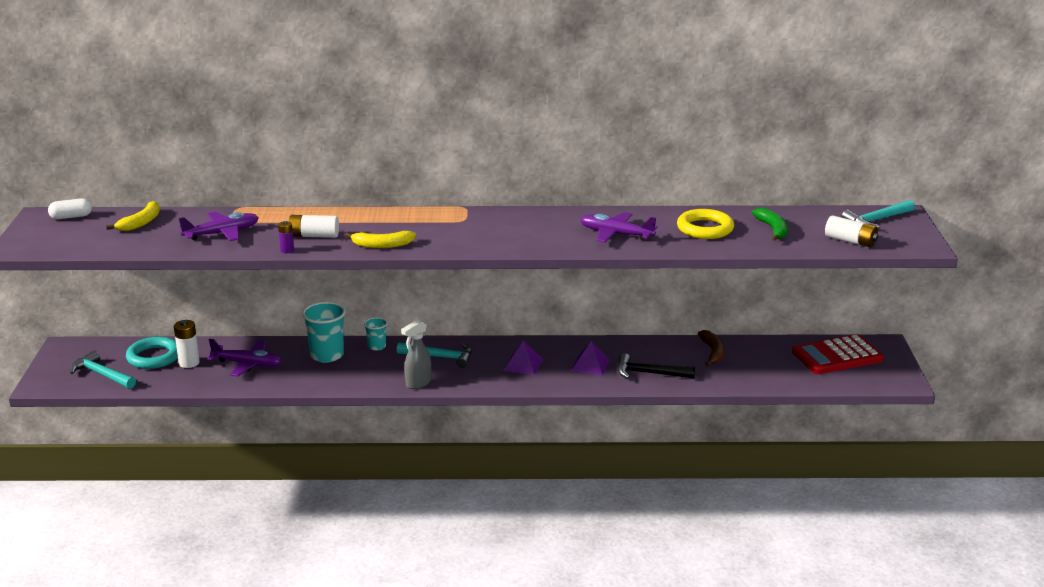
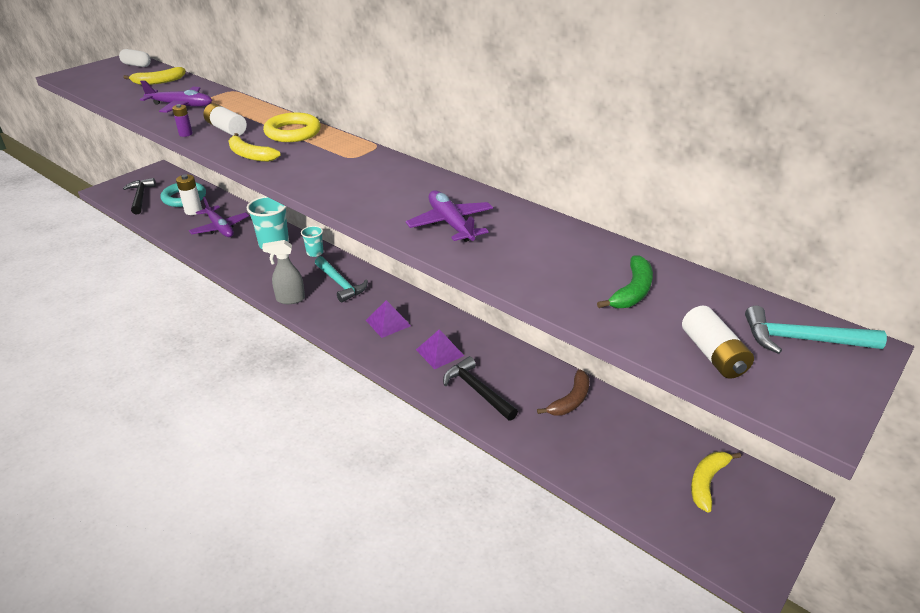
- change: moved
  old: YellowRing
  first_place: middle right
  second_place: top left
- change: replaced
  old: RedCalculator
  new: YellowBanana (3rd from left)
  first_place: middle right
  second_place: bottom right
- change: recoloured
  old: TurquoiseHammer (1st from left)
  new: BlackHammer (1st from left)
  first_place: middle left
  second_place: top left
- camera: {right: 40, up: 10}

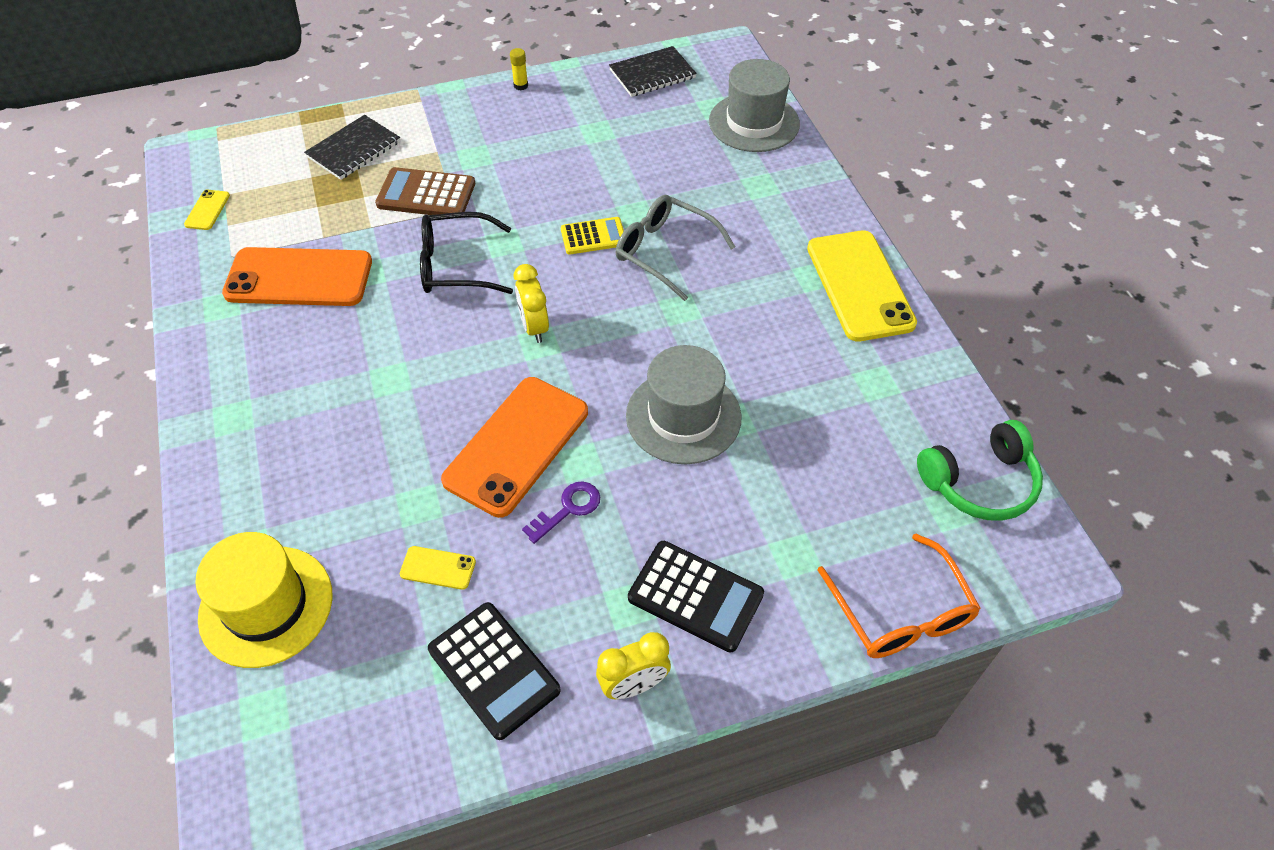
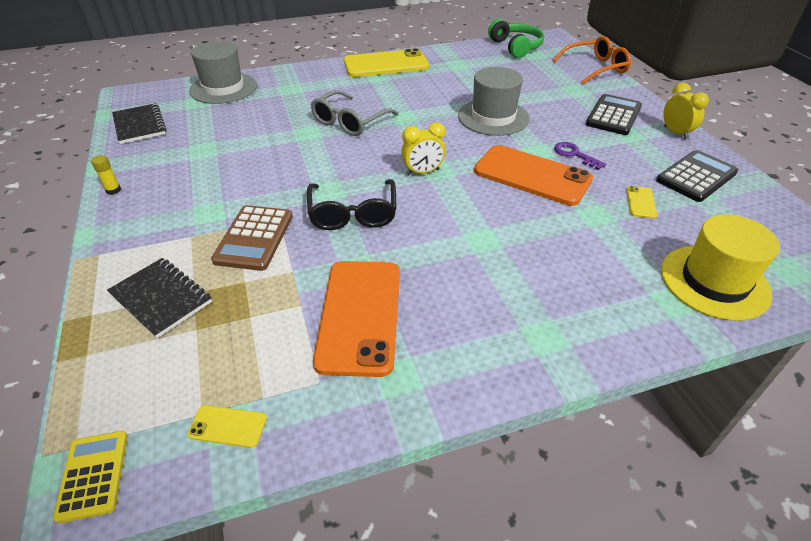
- change: moved
  old: YellowCalculator
  first_place: top centre
  second_place: bottom left
- camera: {right: -90, up: -10}

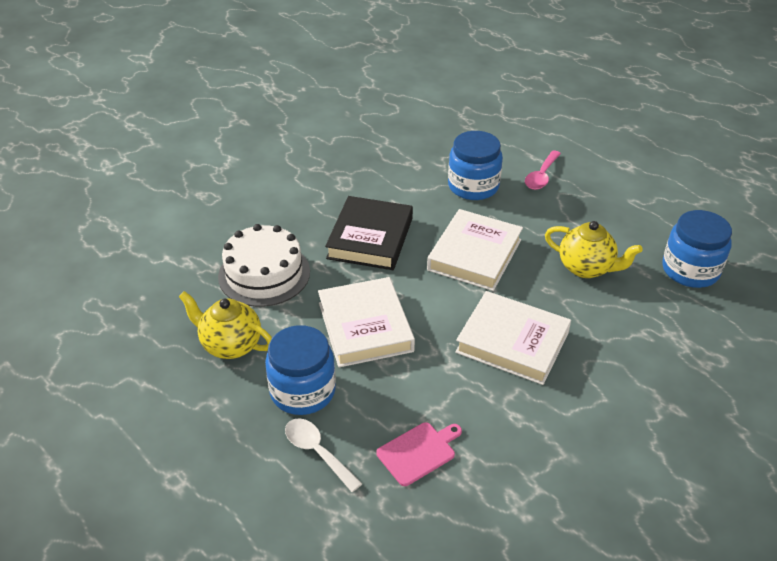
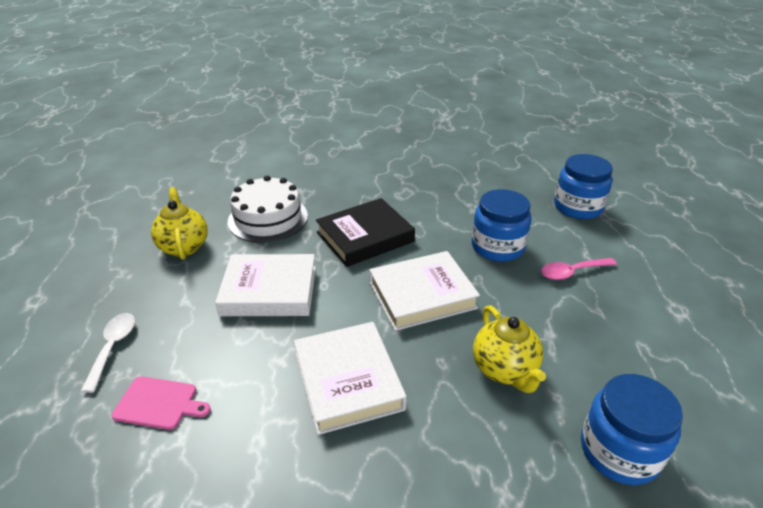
- change: turned
  old: WhiteBook (1st from left)
  first_place: centre
  second_place: centre
  degrees: 60
- change: moved
  old: BlueJar (1st from left in the first image)
  new: BlueJar (2nd from left)
  first_place: centre
  second_place: middle right
- camera: {right: 45, up: -5}

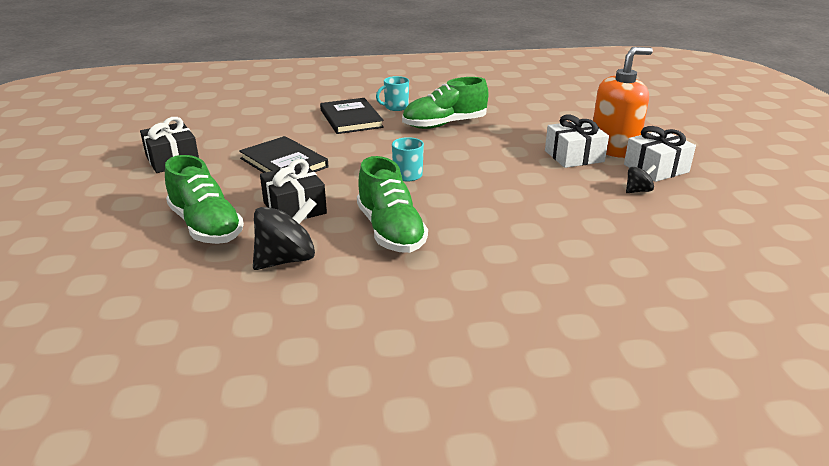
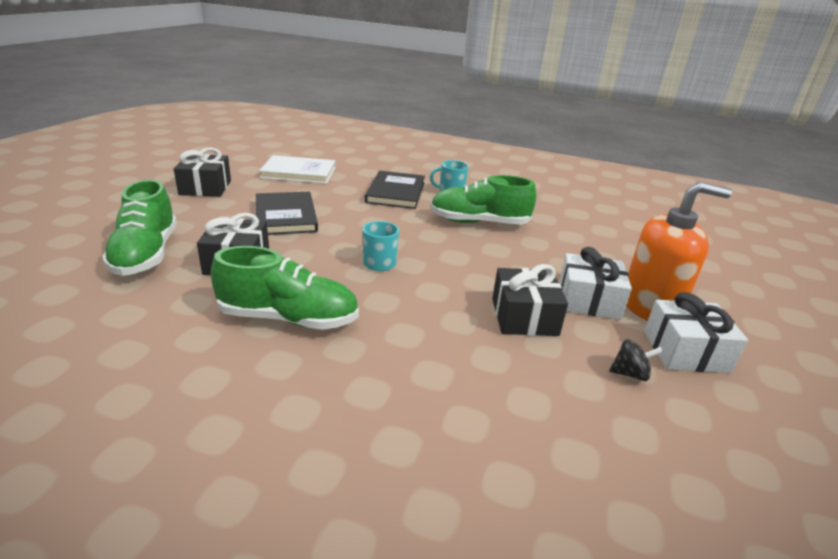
- change: turned
  old: GreenShoe (2nd from left)
  first_place: centre
  second_place: centre
  degrees: -90
- change: removed
  old: BlackSpinningTop (1st from left)
  first_place: centre
- change: added
  new: WhiteBook
  second_place: top centre
- change: added
  new: BlackGift (3rd from left)
  second_place: centre
- camera: {right: 25, up: 0}

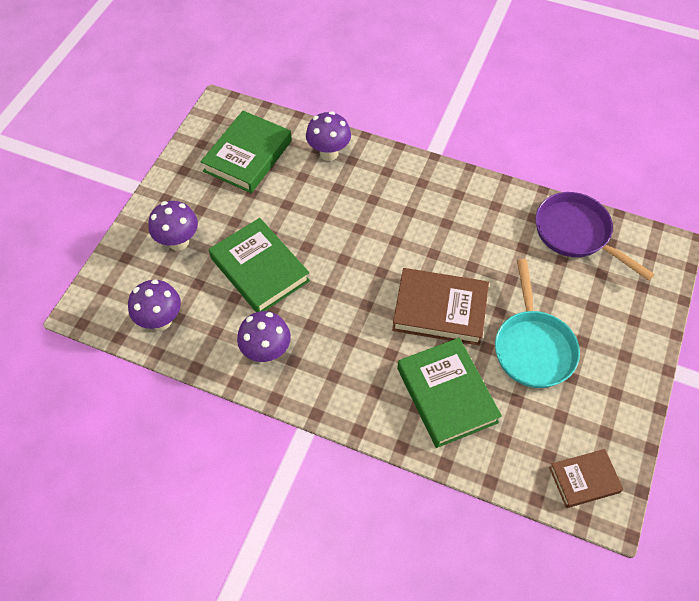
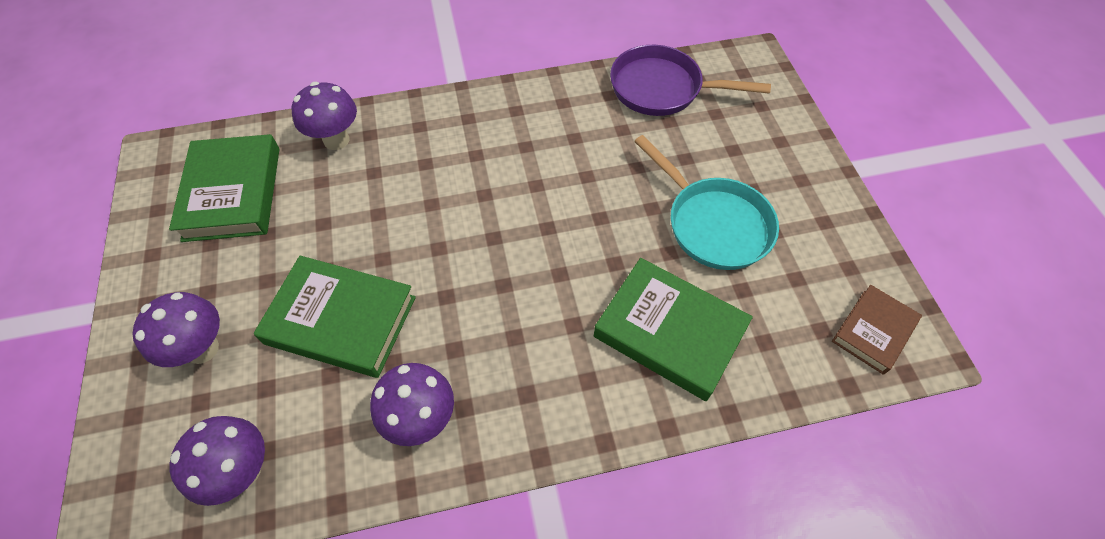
- change: removed
  old: BrownBook (1st from left)
  first_place: centre
- camera: {right: -35, up: 0}

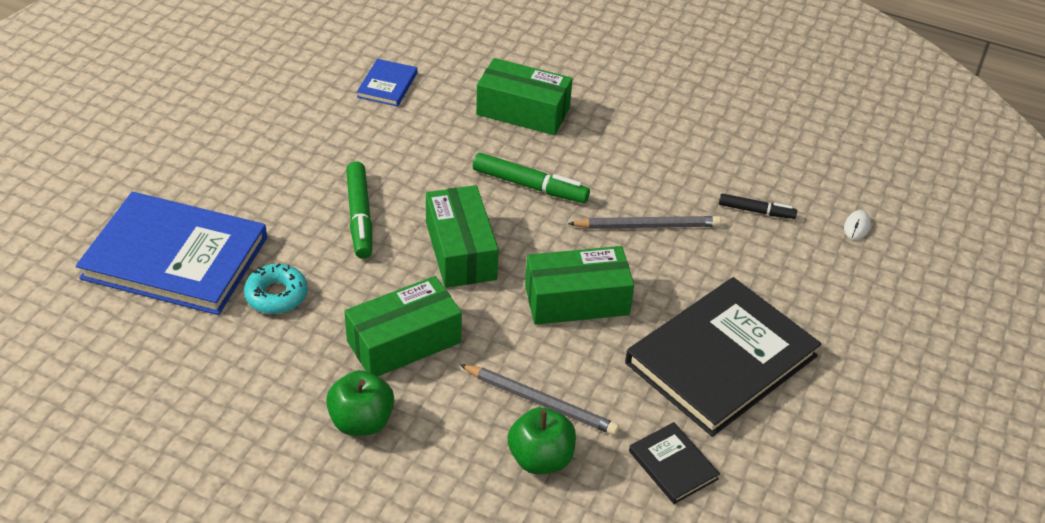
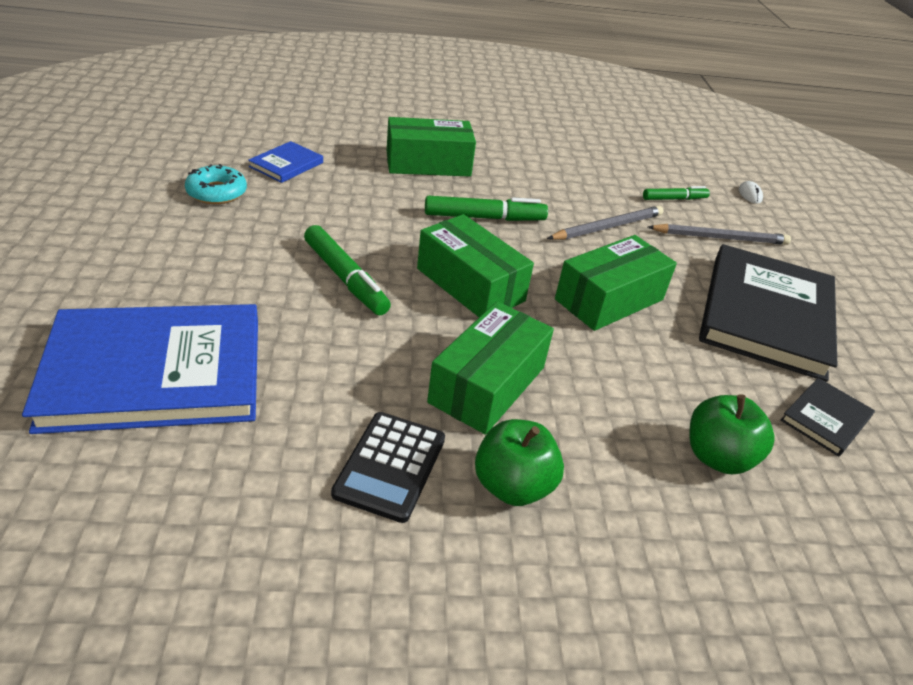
- change: turned
  old: BlueBook (2nd from left)
  first_place: top centre
  second_place: top left
  degrees: 45
- change: recoloured
  old: BlackMarker
  new: GreenMarker (3rd from left)
  first_place: middle right
  second_place: top right
- change: moved
  old: TurquoiseDonut
  first_place: middle left
  second_place: top left
- change: moved
  old: GreyPencil (1st from left in the first image)
  new: GreyPencil (2nd from left)
  first_place: bottom centre
  second_place: middle right
- change: turned
  old: BlackBook (1st from left in the first image)
  first_place: bottom centre
  second_place: middle right
  degrees: -75
- change: added
  new: BlackCalculator
  second_place: bottom centre
- camera: {right: -30, up: -5}

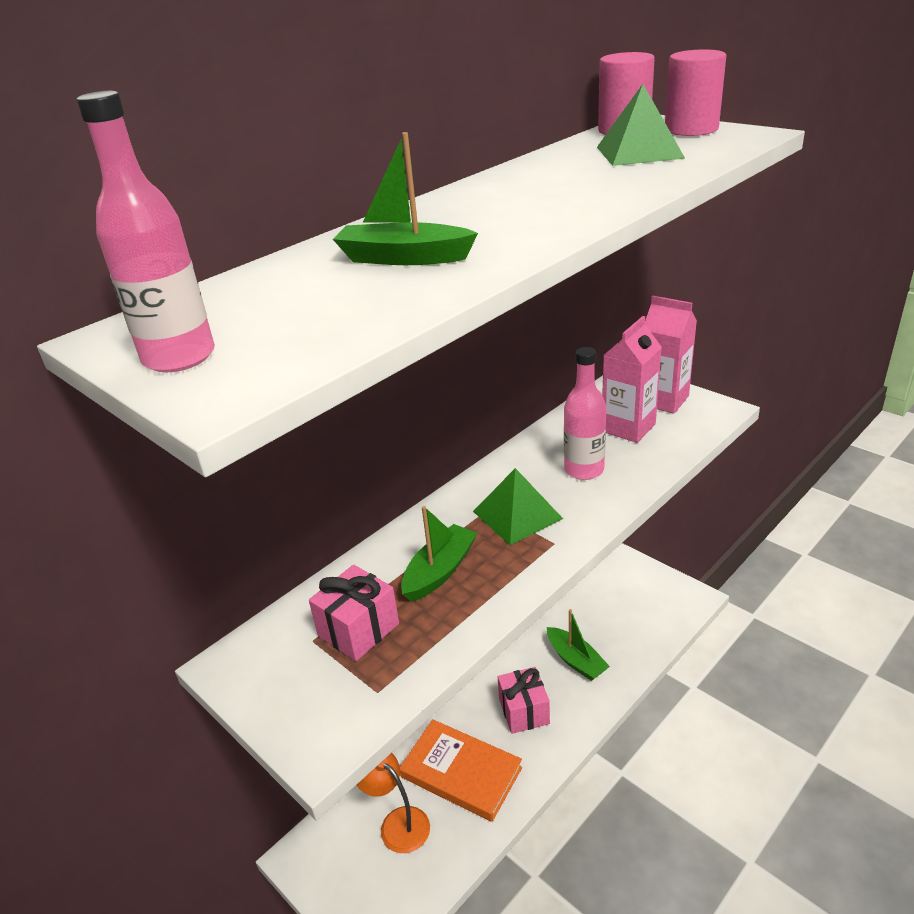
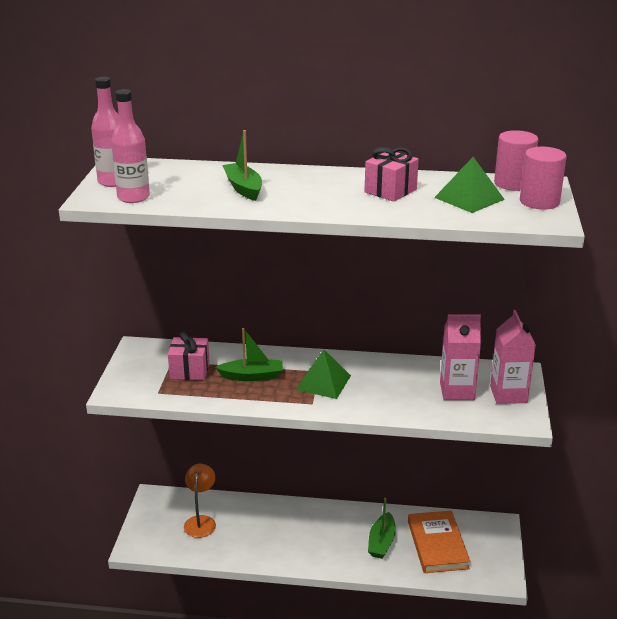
- change: moved
  old: PinkBottle (2nd from left)
  first_place: centre
  second_place: top left
- change: moved
  old: PinkGift (2nd from left)
  first_place: bottom centre
  second_place: top centre
- change: moved
  old: OrangeBook
  first_place: bottom centre
  second_place: bottom right
- camera: {right: 50, up: -5}

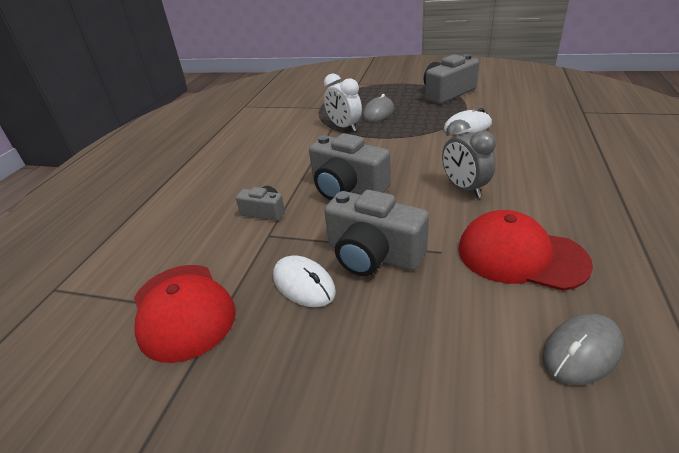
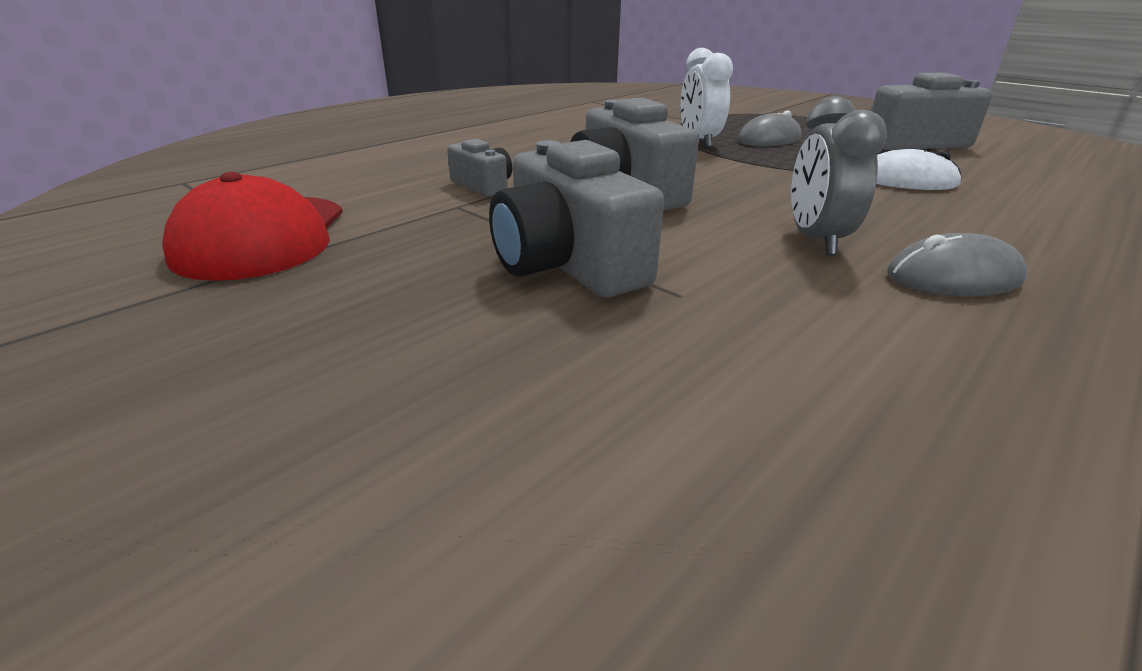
- change: removed
  old: RedCap (2nd from left)
  first_place: middle right
- change: removed
  old: WhiteMouse (1st from left)
  first_place: centre
- change: moved
  old: GreyMouse (2nd from left)
  first_place: bottom right
  second_place: middle right
- camera: {right: 25, up: -5}

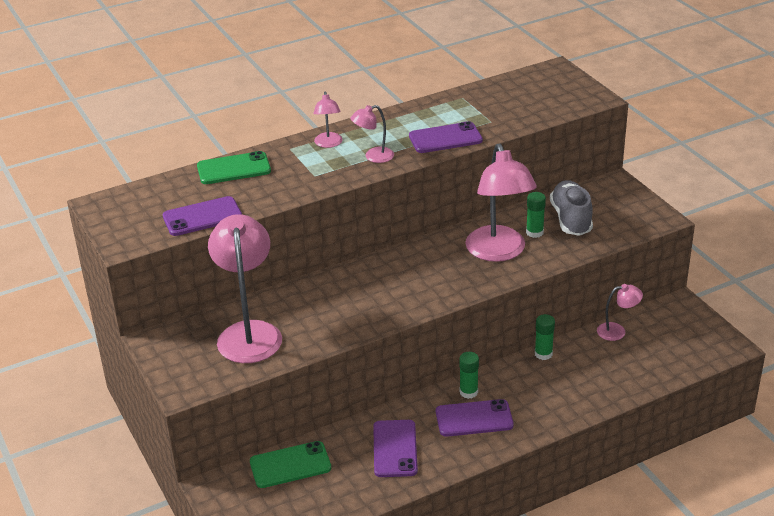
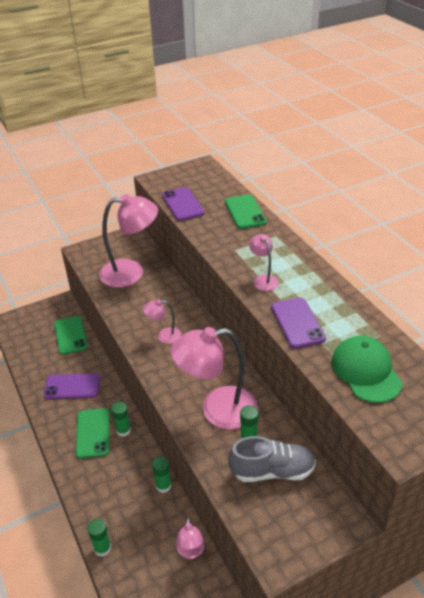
- change: moved
  old: PinkLamp (2nd from left)
  first_place: top centre
  second_place: centre
- change: recoloured
  old: PurplePhone (4th from left)
  new: GreenPhone (2nd from left)
  first_place: bottom centre
  second_place: bottom left
- change: added
  new: GreenCap
  second_place: middle right
- change: added
  new: GreenGlueStick (1st from left)
  second_place: bottom left
- camera: {right: 90, up: 5}

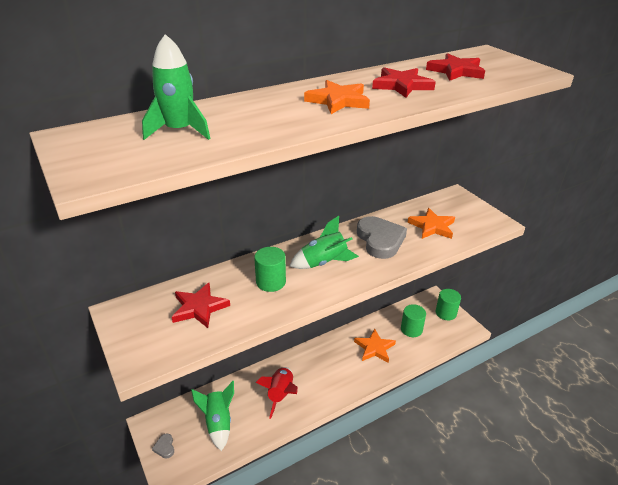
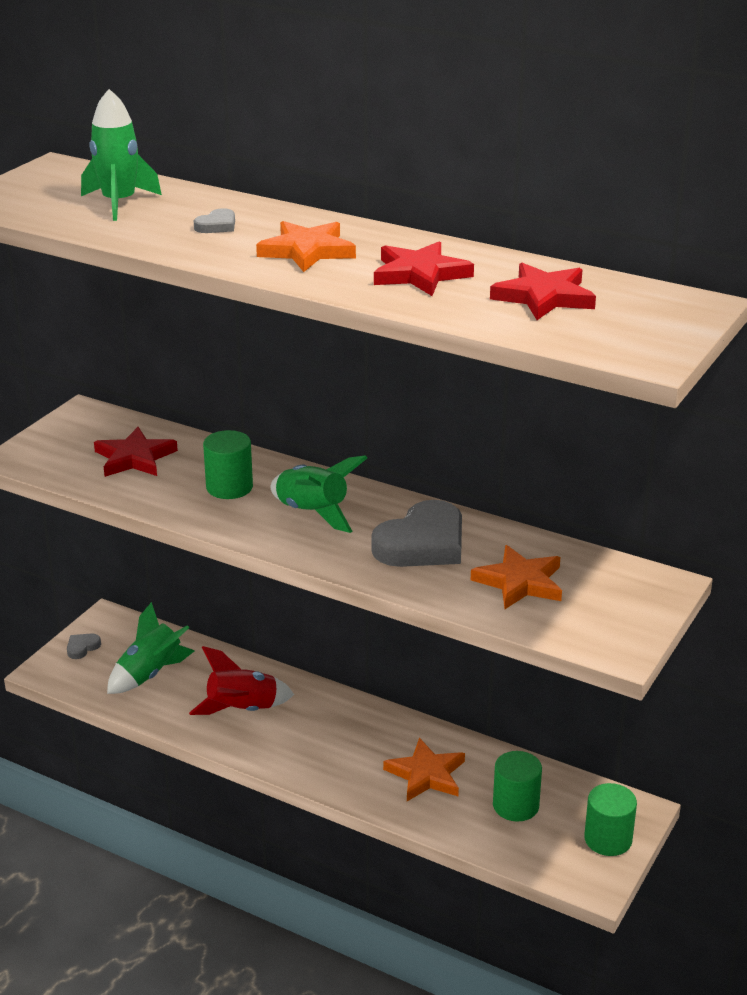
- change: added
  new: GreyHeart (2nd from left)
  second_place: top left
- camera: {right: 60, up: -5}

